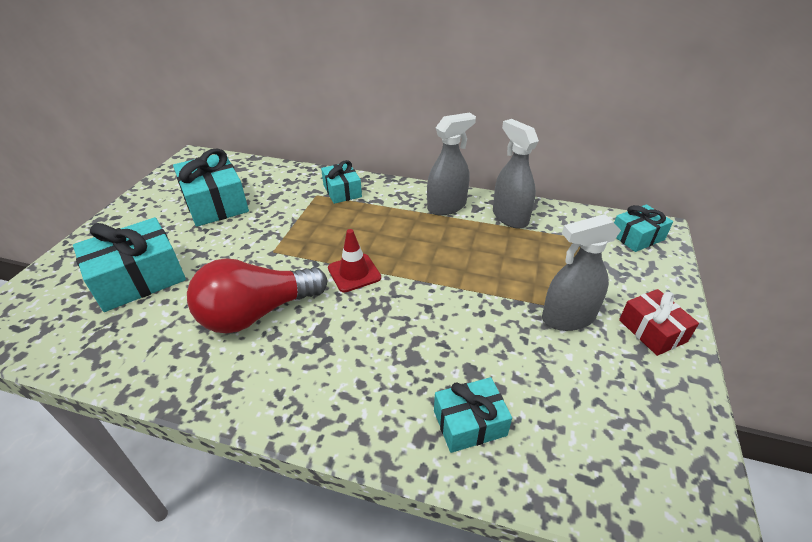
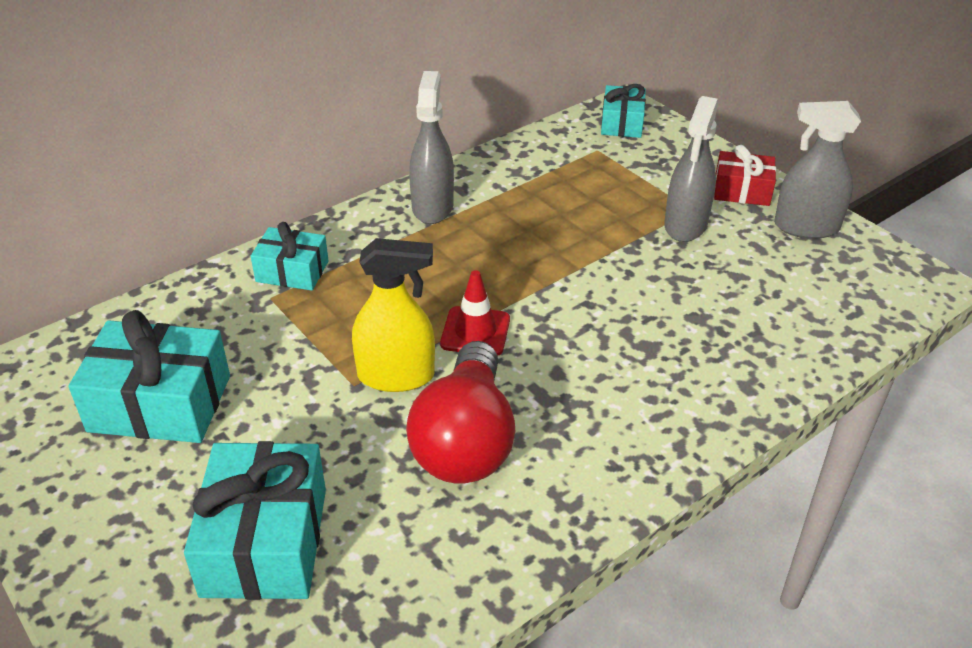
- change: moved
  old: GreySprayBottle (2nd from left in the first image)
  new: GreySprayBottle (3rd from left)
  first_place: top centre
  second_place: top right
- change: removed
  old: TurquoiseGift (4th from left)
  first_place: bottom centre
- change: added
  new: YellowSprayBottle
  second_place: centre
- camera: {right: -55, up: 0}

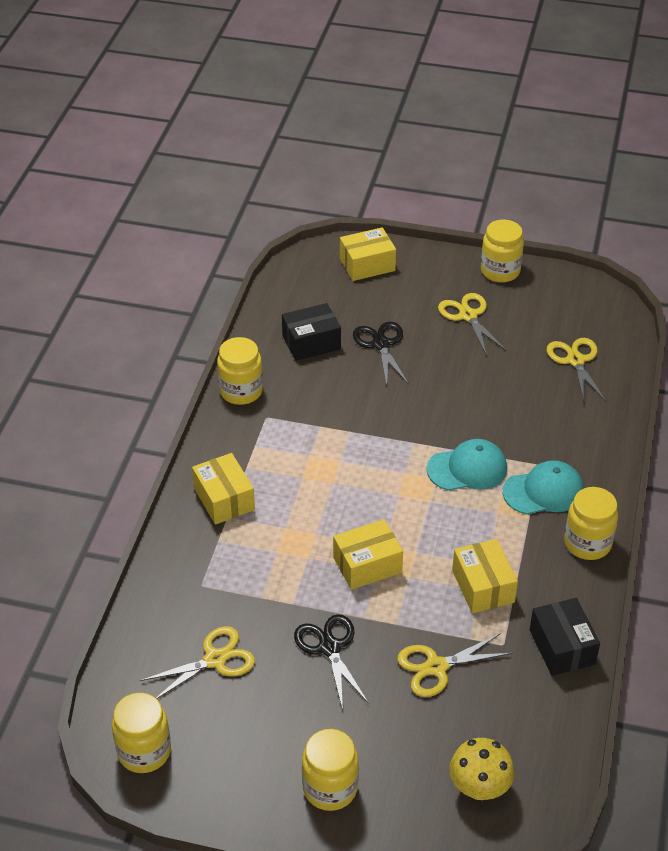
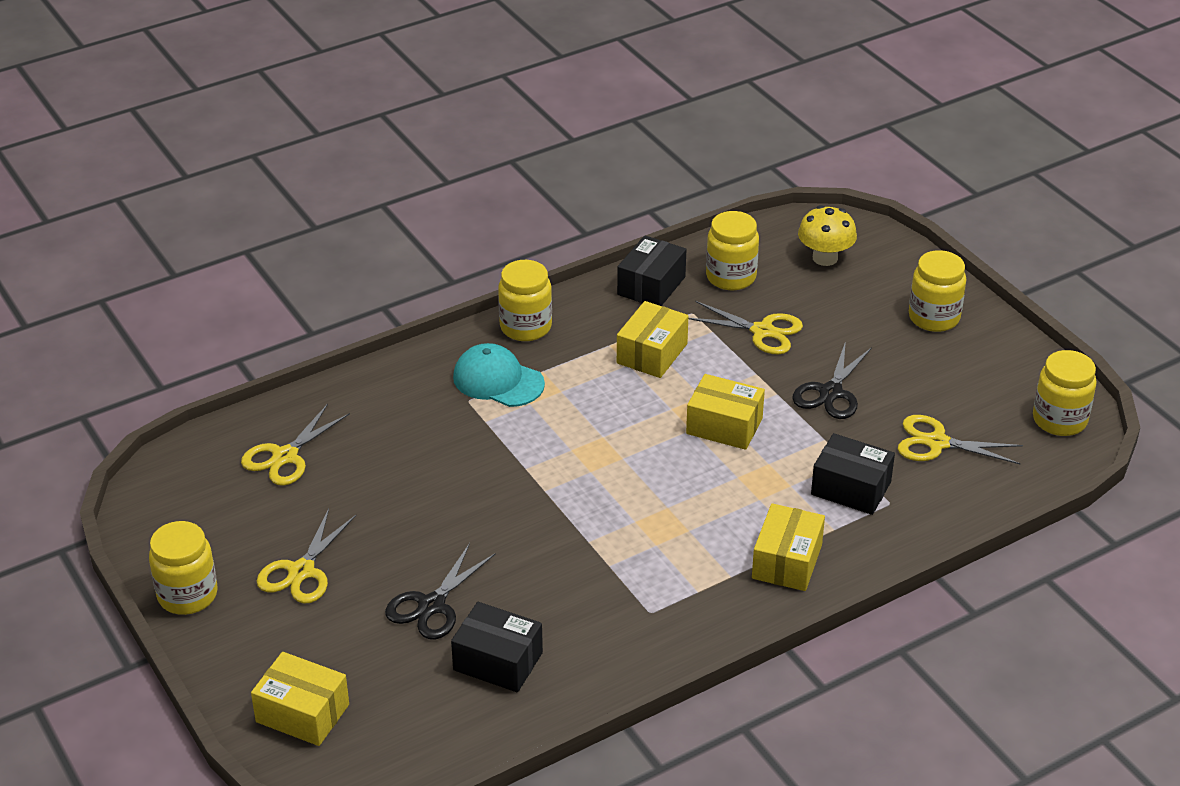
- change: moved
  old: YellowJar (2nd from left in the first image)
  new: YellowJar (3rd from left)
  first_place: centre
  second_place: top centre
- change: removed
  old: TurquoiseCap (1st from left)
  first_place: middle right
- change: added
  new: BlackBox (3rd from left)
  second_place: middle right
- camera: {right: -135, up: -5}

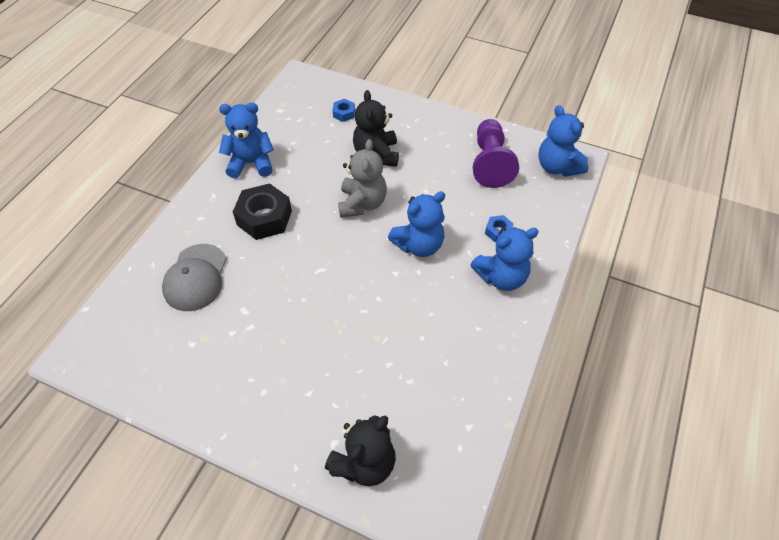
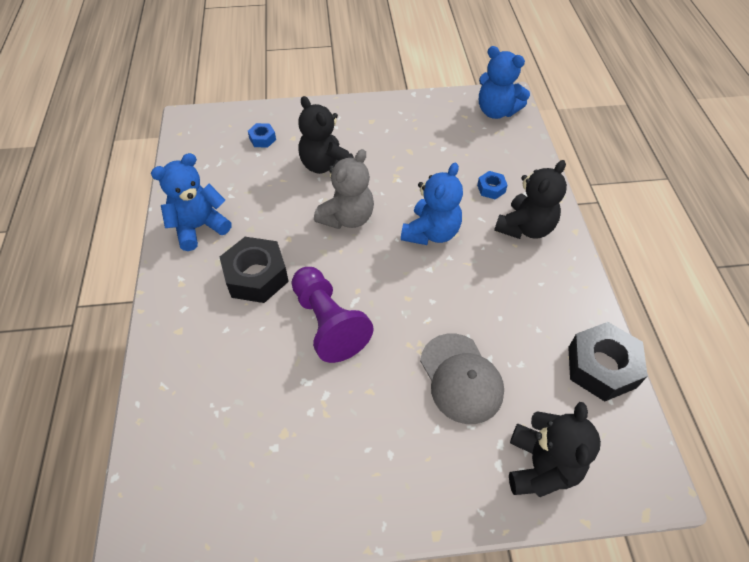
- change: moved
  old: PurplePawn
  first_place: top centre
  second_place: centre
- change: turned
  old: GreyTeddyBear
  first_place: top centre
  second_place: centre
  degrees: 60
- change: recoloured
  old: BlueTeddyBear (3rd from left)
  new: BlackTeddyBear (2nd from left)
  first_place: centre
  second_place: middle right
- change: moved
  old: GreyCap
  first_place: middle left
  second_place: bottom centre
- change: added
  new: BlackNut (2nd from left)
  second_place: middle right
- camera: {right: -30, up: 0}

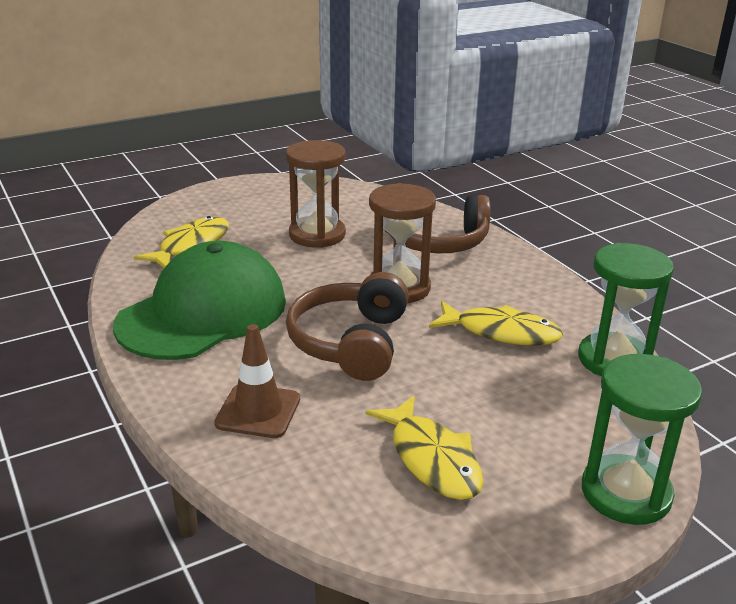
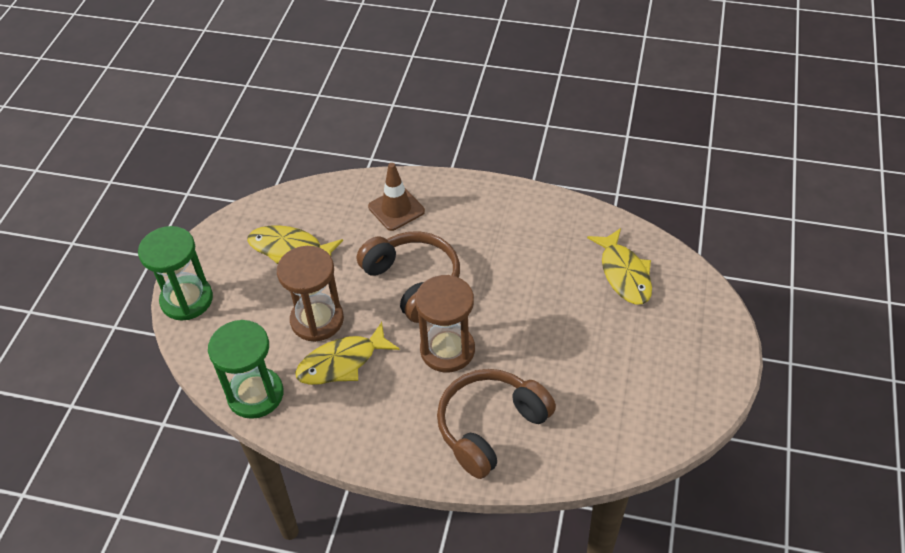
- change: moved
  old: BrownHourglass (1st from left)
  first_place: top centre
  second_place: centre
- change: removed
  old: GreenCap
  first_place: middle left
- camera: {right: 135, up: 20}

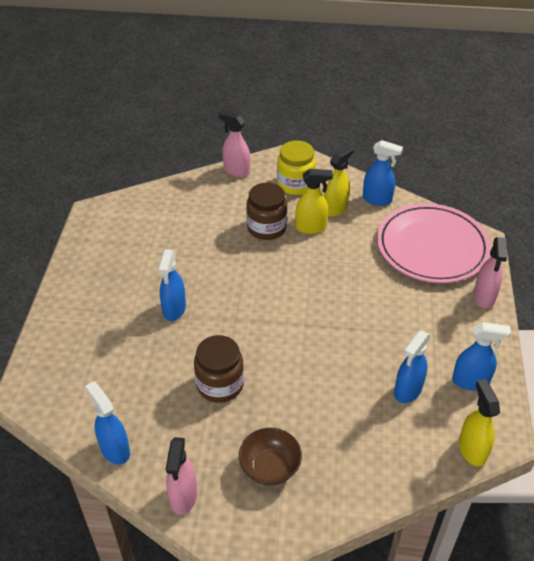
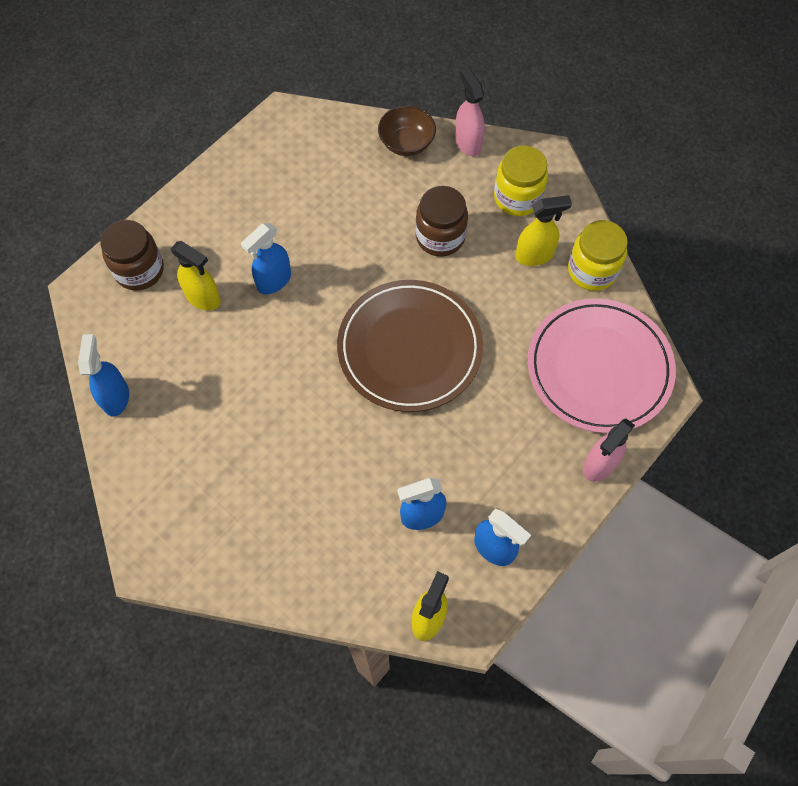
- change: replaced
  old: BlueSprayBottle (3rd from left)
  new: YellowJar (2nd from left)
  first_place: top right
  second_place: top right
- change: moved
  old: YellowSprayBottle (1st from left)
  first_place: centre
  second_place: middle left
- change: moved
  old: BrownJar (1st from left)
  first_place: centre
  second_place: top left
- change: moved
  old: BrownBowl
  first_place: bottom centre
  second_place: top centre
- change: removed
  old: PinkSprayBottle (1st from left)
  first_place: bottom centre
- change: added
  new: BrownPlate
  second_place: centre
- camera: {right: 35, up: 20}

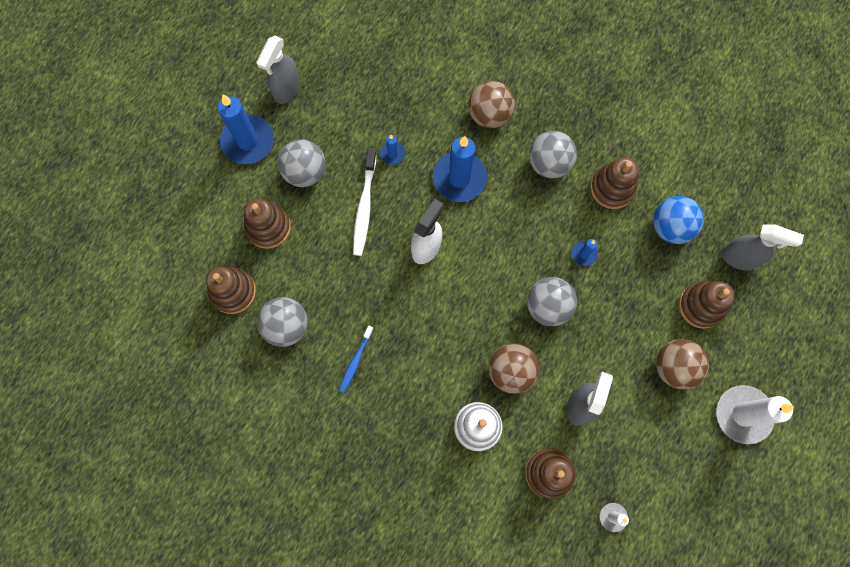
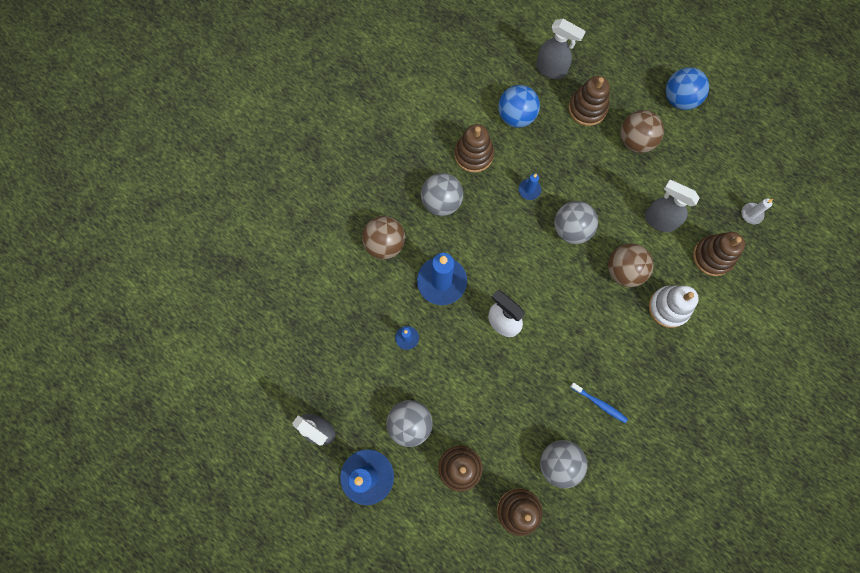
- change: removed
  old: WhiteToothbrush
  first_place: centre
- change: turned
  old: GreySprayBottle (3rd from left in the first image)
  first_place: middle right
  second_place: top centre
  degrees: 90
- change: replaced
  old: WhiteCandle (2nd from left)
  new: BlueBall (2nd from left)
  first_place: bottom right
  second_place: top right
- camera: {right: -80, up: 0}

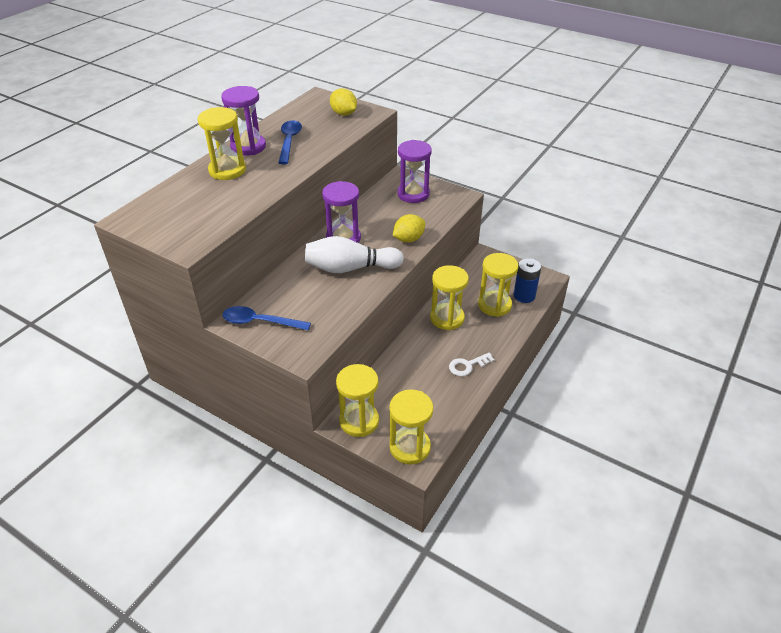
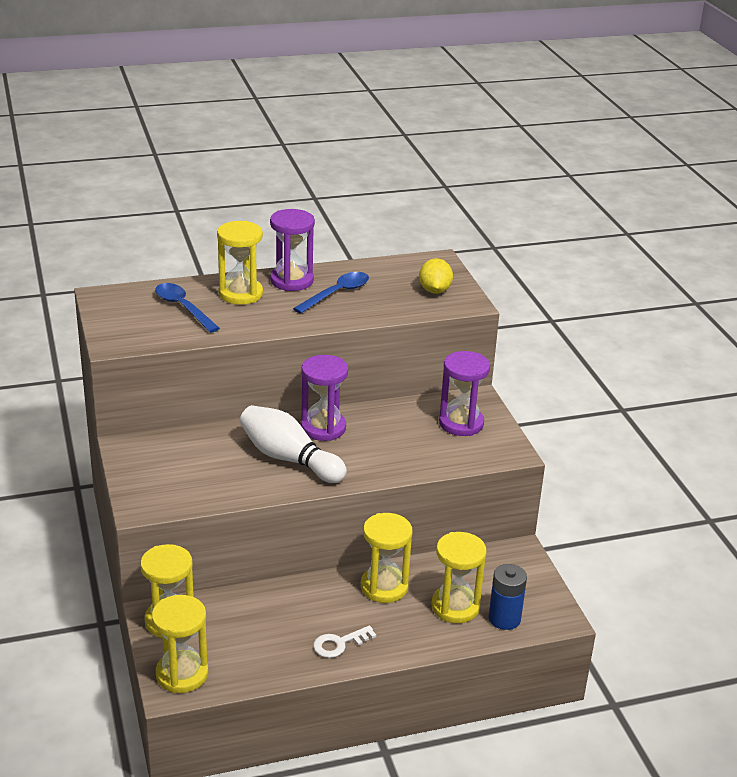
- change: removed
  old: YellowLemon (2nd from left)
  first_place: centre
- change: moved
  old: BlueSpoon (1st from left)
  first_place: centre
  second_place: middle left
- change: turned
  old: WhiteKey
  first_place: centre
  second_place: bottom centre
  degrees: -45
- camera: {right: 40, up: -10}

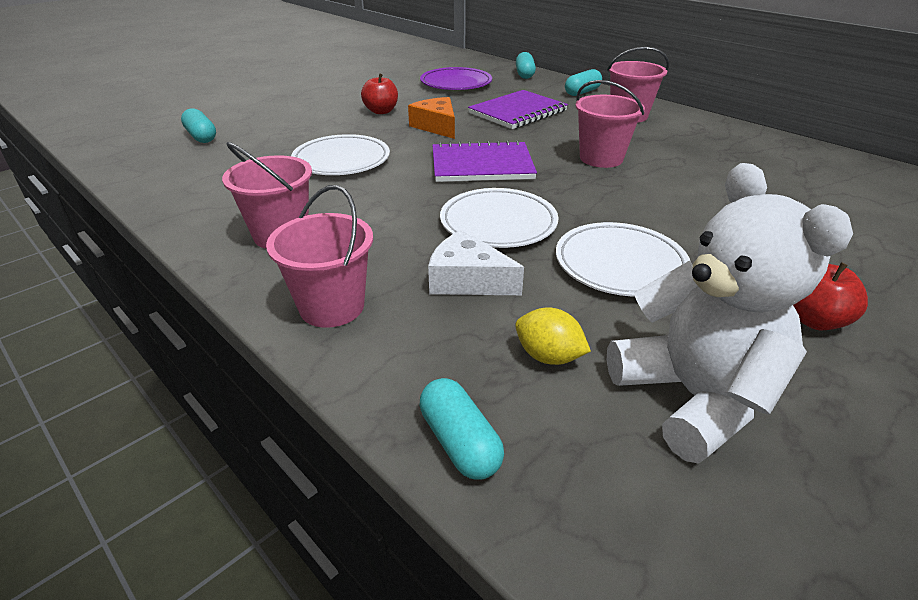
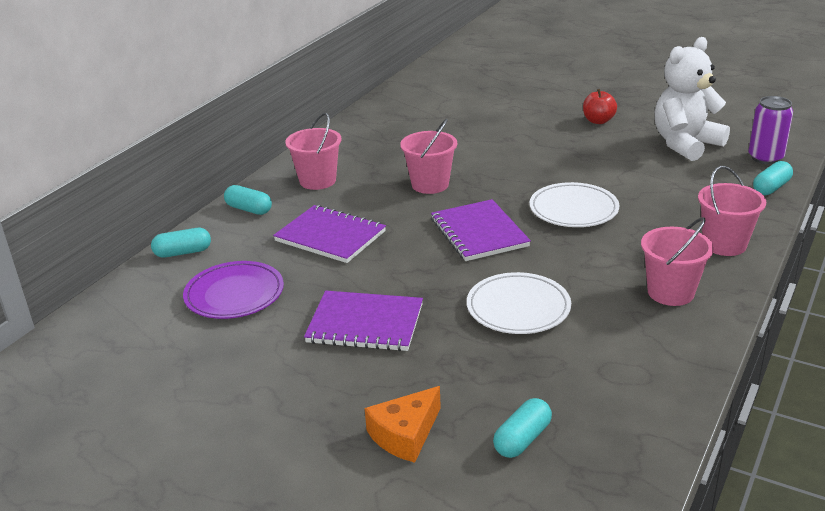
- change: replaced
  old: RedApple (1st from left)
  new: PurpleNotebook (2nd from left)
  first_place: top centre
  second_place: centre
- change: moved
  old: OrangeCheese
  first_place: top centre
  second_place: bottom centre
- change: removed
  old: WhitePlate (3rd from left)
  first_place: middle right
- change: removed
  old: WhiteCheese
  first_place: centre
- change: removed
  old: YellowLemon
  first_place: centre
- change: added
  new: PurpleCan
  second_place: top right
- camera: {right: -105, up: -5}

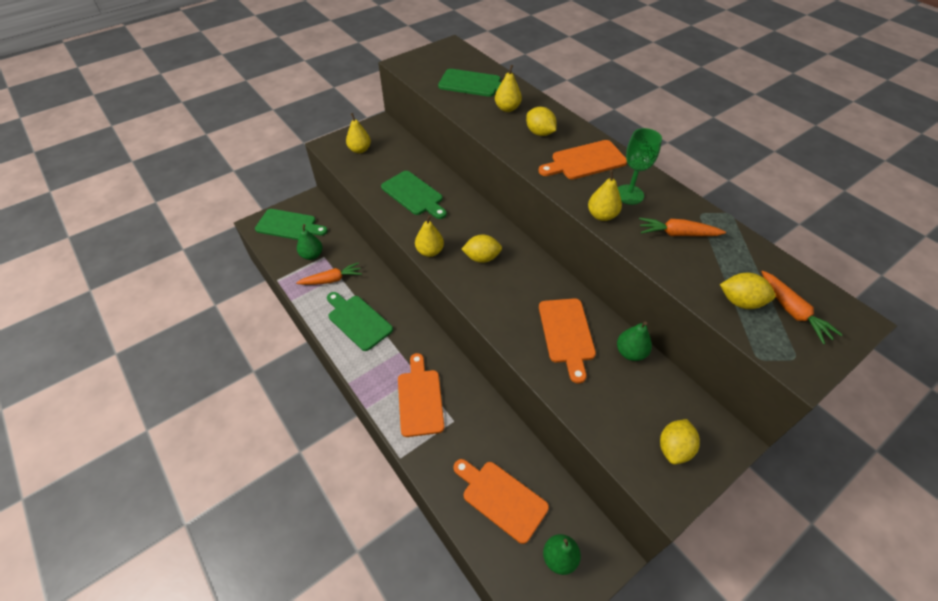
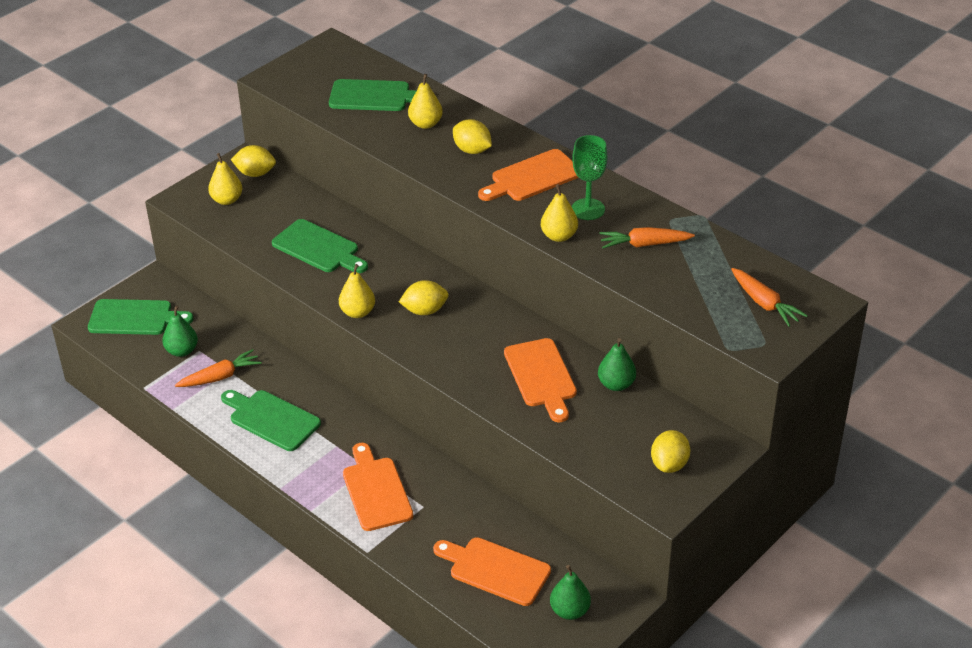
- change: moved
  old: YellowLemon (4th from left in the first image)
  new: YellowLemon (1st from left)
  first_place: middle right
  second_place: top left
- camera: {right: -10, up: -10}

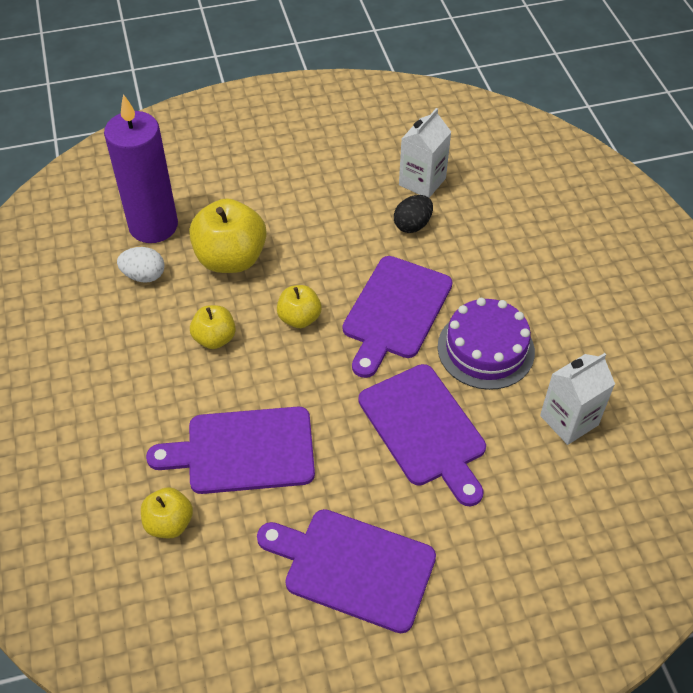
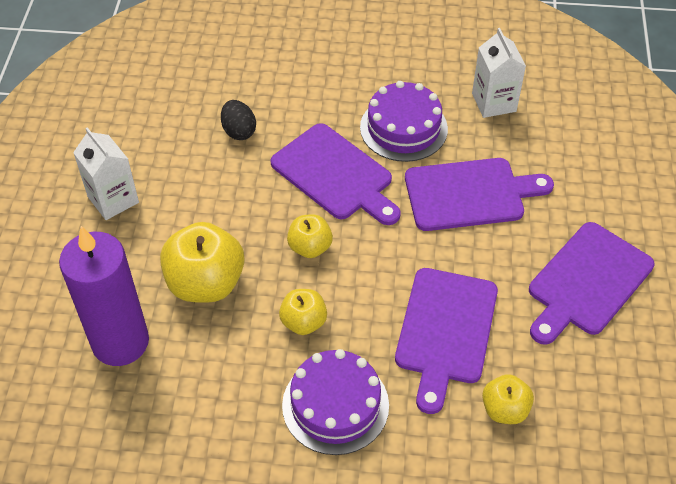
- change: moved
  old: WhiteCarton (1st from left)
  first_place: top centre
  second_place: middle left
- change: removed
  old: WhiteEgg
  first_place: middle left
- change: added
  new: PurpleCake (1st from left)
  second_place: bottom centre
- camera: {right: -70, up: 0}

